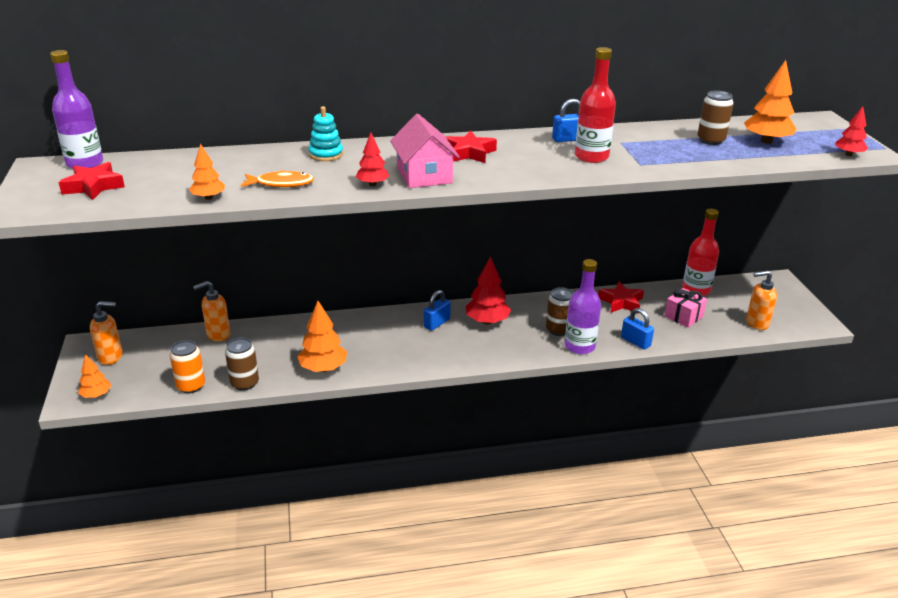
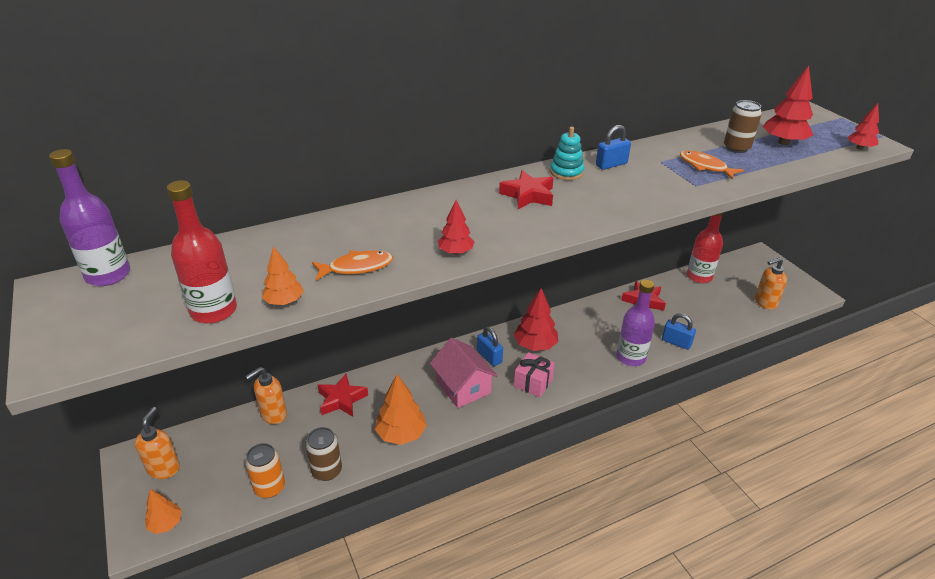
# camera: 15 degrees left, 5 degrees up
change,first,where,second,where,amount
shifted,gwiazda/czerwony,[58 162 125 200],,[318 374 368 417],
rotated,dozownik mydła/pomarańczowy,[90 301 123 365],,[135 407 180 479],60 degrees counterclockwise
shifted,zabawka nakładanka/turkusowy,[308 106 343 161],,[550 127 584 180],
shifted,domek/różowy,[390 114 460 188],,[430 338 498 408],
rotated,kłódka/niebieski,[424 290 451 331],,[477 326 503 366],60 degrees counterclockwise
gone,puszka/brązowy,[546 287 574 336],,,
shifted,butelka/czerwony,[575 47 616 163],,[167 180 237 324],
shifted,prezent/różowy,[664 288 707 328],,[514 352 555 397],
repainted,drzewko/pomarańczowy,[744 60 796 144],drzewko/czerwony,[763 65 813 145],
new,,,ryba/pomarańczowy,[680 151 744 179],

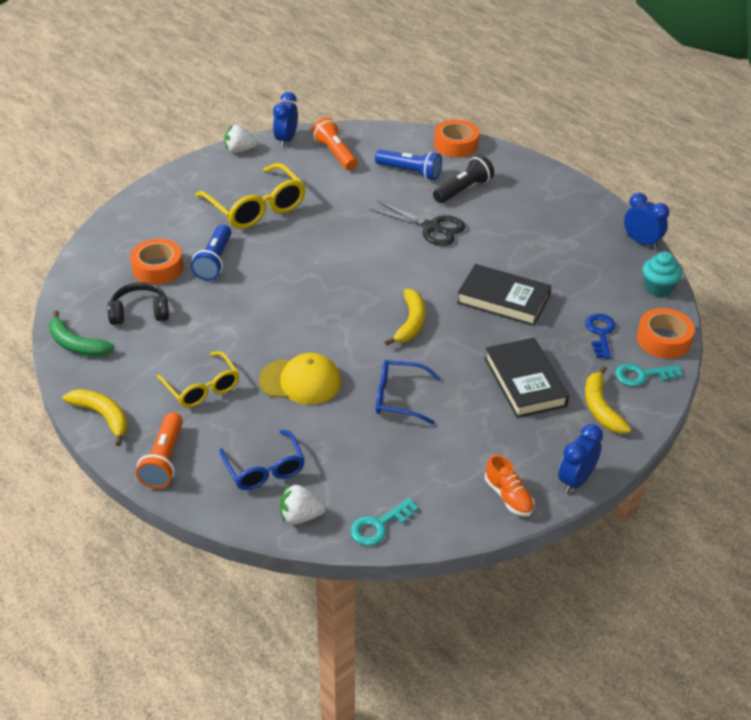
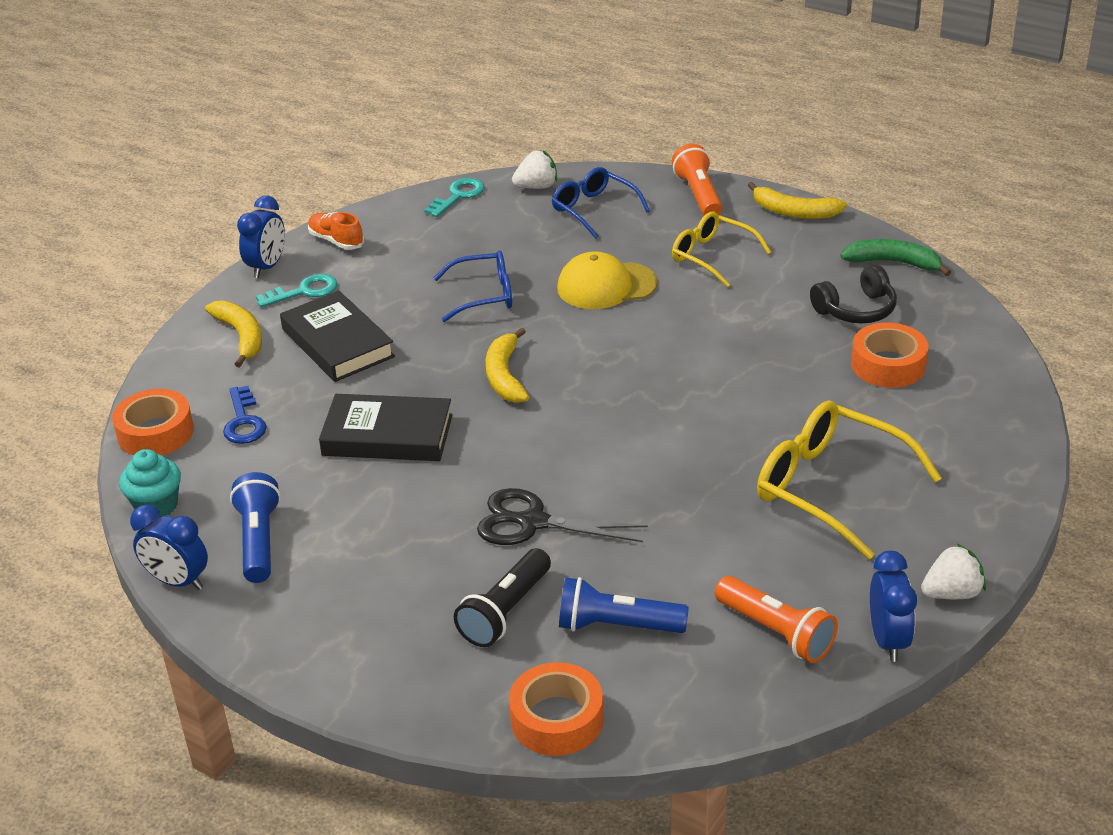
# camera: 165 degrees right, 5 degrees down
change,first,where,second,where,amount
shifted,latarka/niebieski,[191 224 231 280],,[230 472 281 583],
shifted,klucz/turkusowy,[615 363 683 387],,[256 274 338 307],

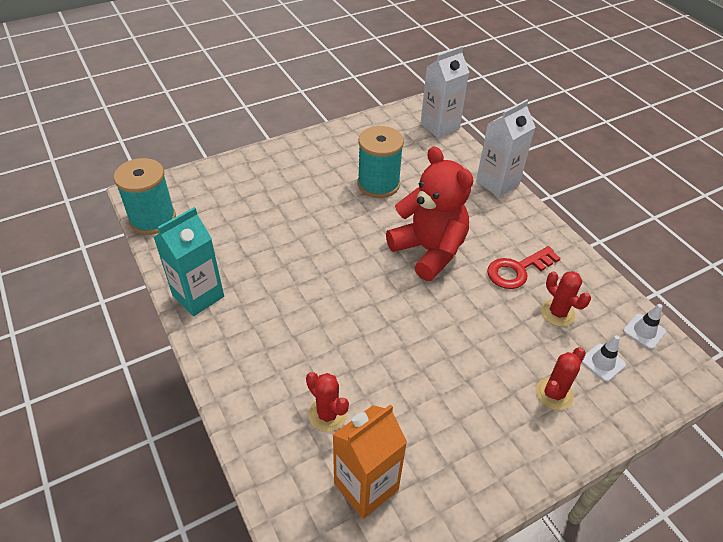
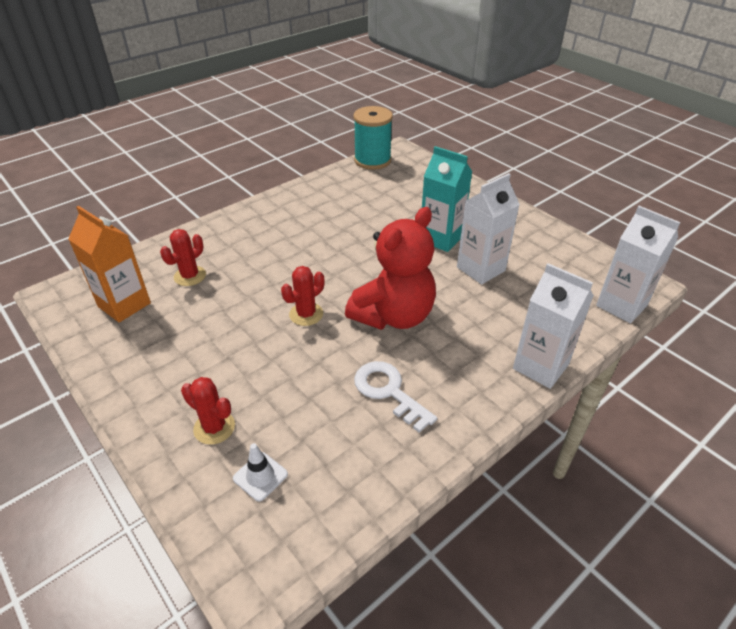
# camera: 80 degrees right, 5 degrees down
change,first,where,second,where,amount
shifted,karton mleka/turkusowy,[153 207 224 316],,[422 146 472 252],
swapped,szpulka/turkusowy,[358 126 404 198],karton mleka/biały,[457 173 520 284],
repainted,klucz/czerwony,[487 246 561 289],klucz/biały,[354 361 437 433],
shifted,kaktus/czerwony,[541 271 591 326],,[281 266 324 326],
gone,pachołek/biały,[623 304 666 349],,,

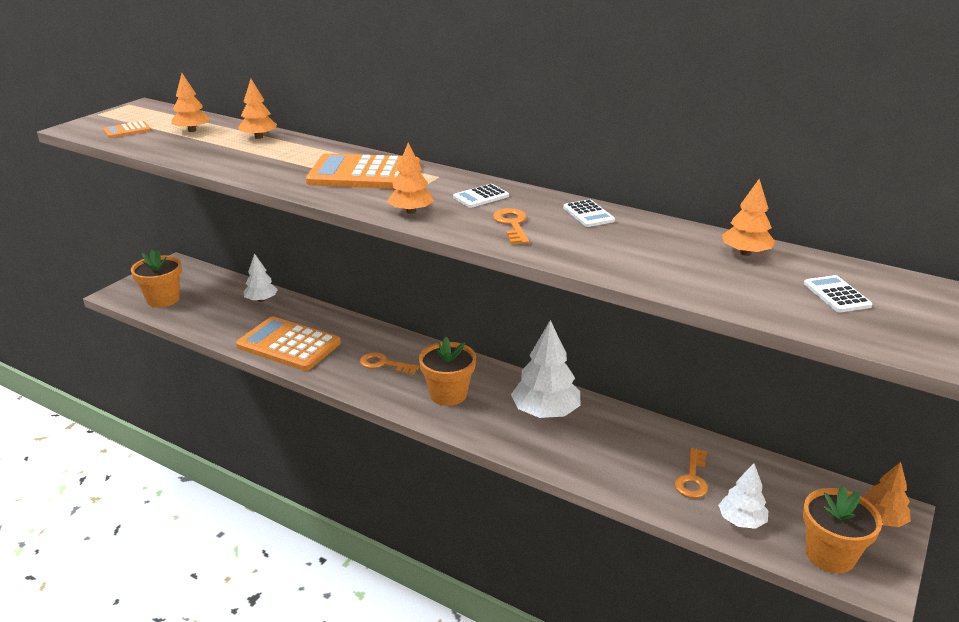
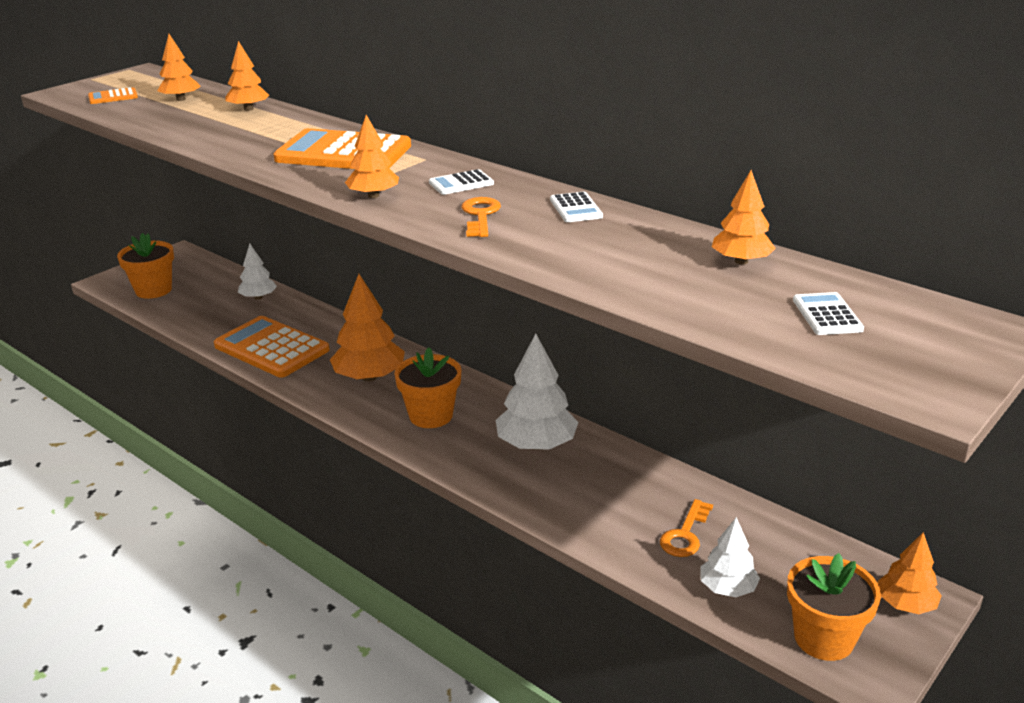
# camera: 10 degrees right, 0 degrees up
change,first,where,second,where,amount
swapped,klucz/pomarańczowy,[360 352 419 375],drzewko/pomarańczowy,[330 274 405 381],

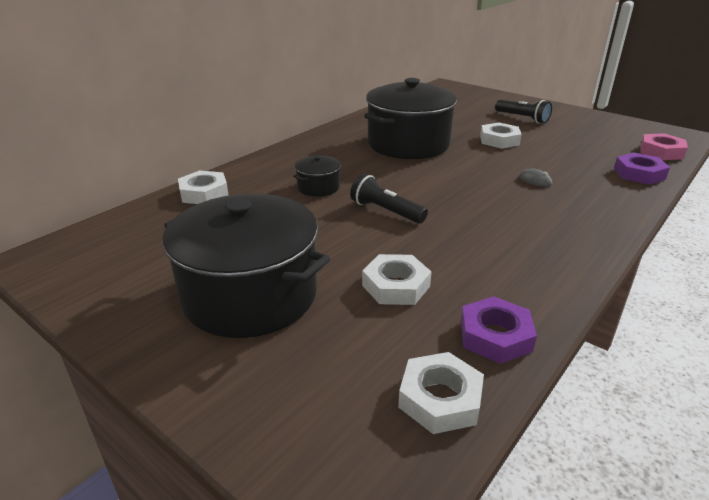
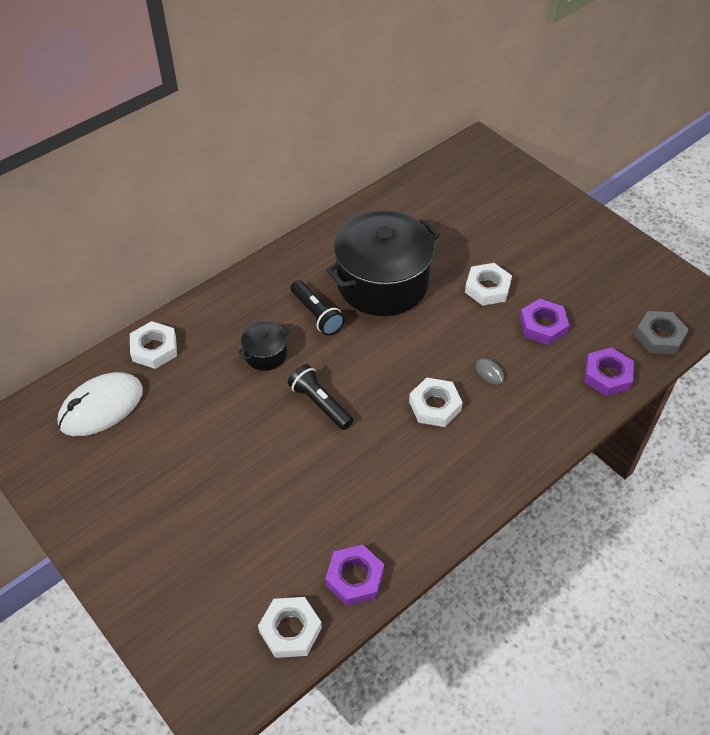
# camera: 10 degrees right, 20 degrees up
change,first,where,second,where,amount
gone,garnek/czarny,[162 193 330 338],,,
shifted,nakrętka/biały,[362 254 431 305],,[409 377 463 427],
shifted,latarka/czarny,[495 100 552 124],,[291 280 345 336],
repainted,nakrętka/różowy,[640 133 688 160],nakrętka/szary,[634 311 689 354],
new,,,myszka/biały,[58 372 143 436],
new,,,nakrętka/fioletowy,[520 299 570 345],

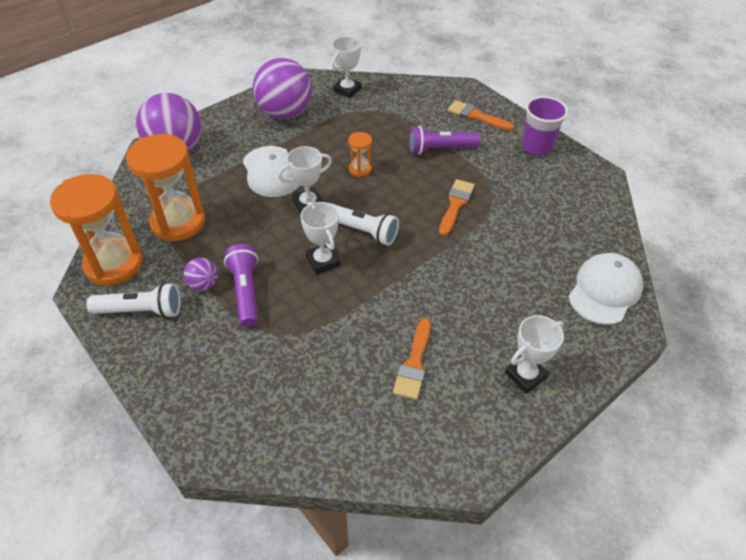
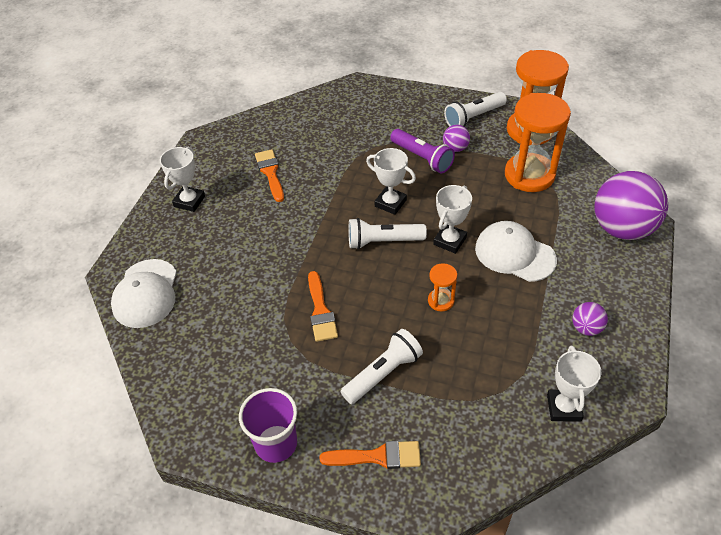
# camera: 150 degrees right, 0 degrees up
change,first,where,second,where,amount
scaled,piłka/fioletowy,[253 58 312 119],,[572 302 608 336],x0.45
repainted,latarka/fioletowy,[409 126 480 155],latarka/biały,[341 329 423 404],

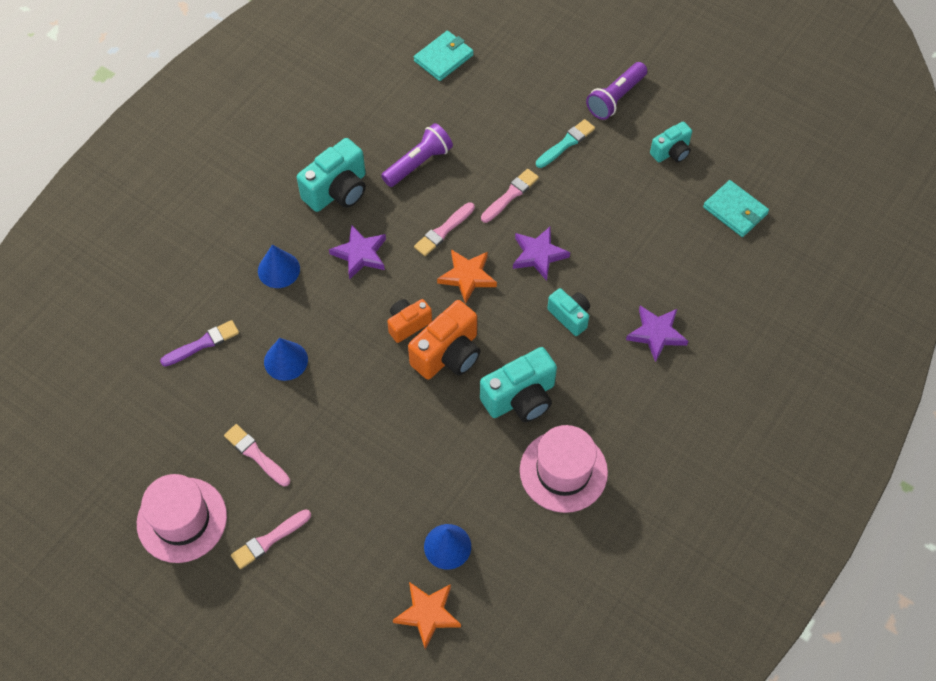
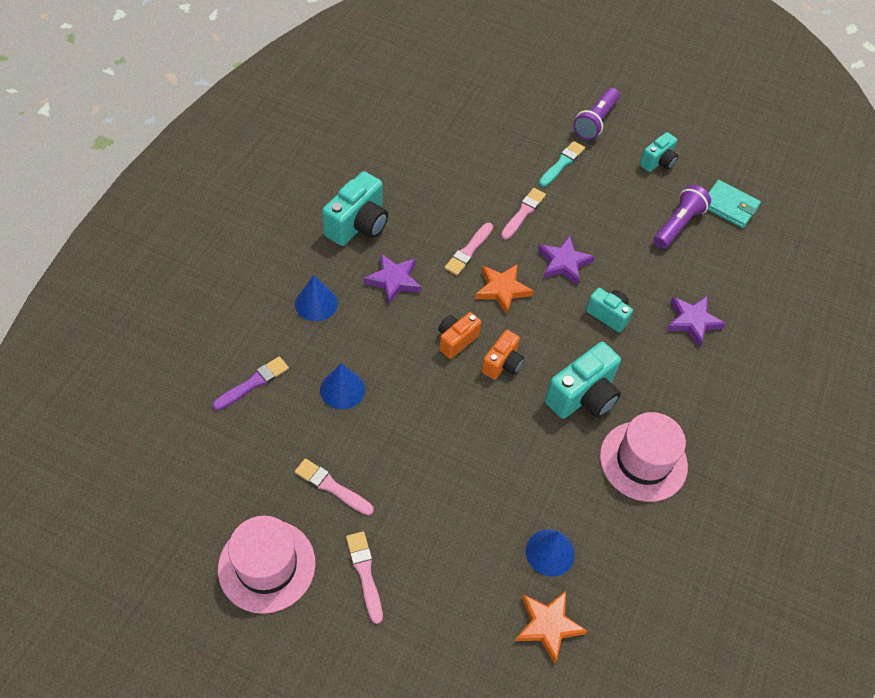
# camera: 15 degrees left, 5 degrees down
change,first,where,second,where,amount
rotated,pędzel/różowy,[231 509 311 569],,[346 531 383 624],120 degrees clockwise
shifted,latarka/fioletowy,[381 123 453 187],,[653 185 711 249],
scaled,aparat fotograficzny/pomarańczowy,[408 300 481 379],,[482 330 524 380],x0.61
gone,portfel/turkusowy,[414 31 474 81],,,

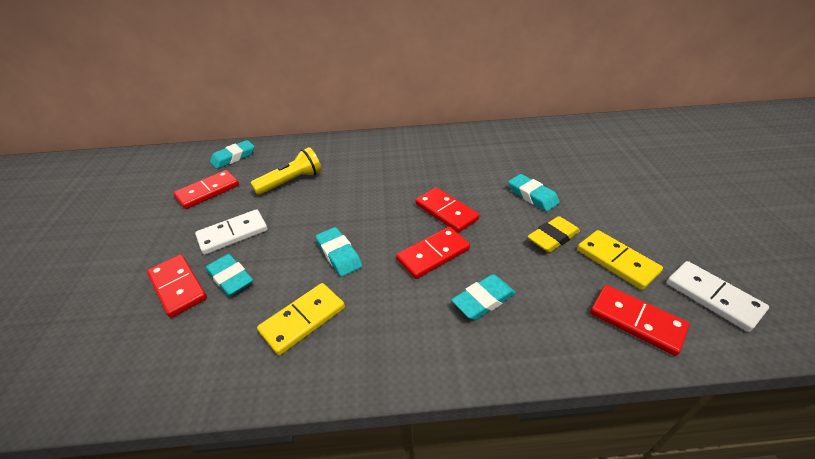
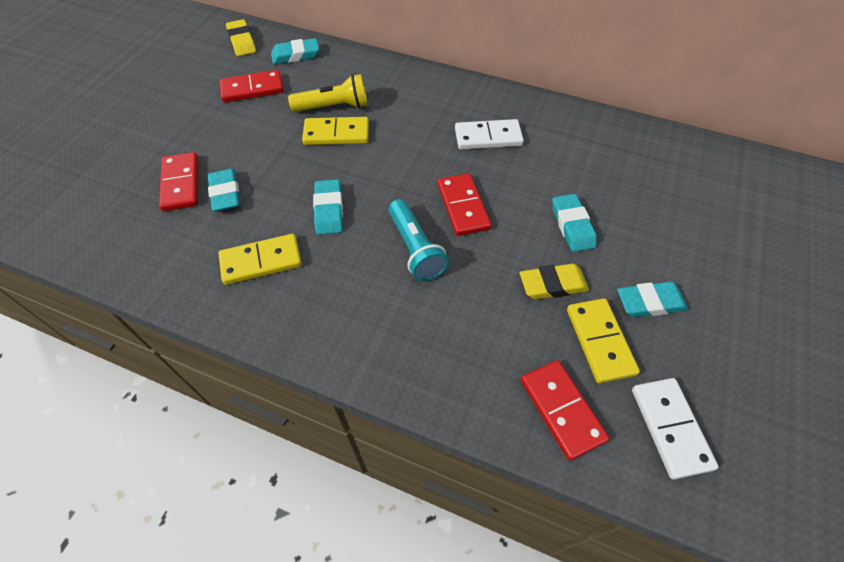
# camera: 25 degrees right, 15 degrees up
change,first,where,second,where,amount
shifted,kostka domina/biały,[195 209 268 255],,[455 119 524 150],
swapped,kostka domina/czerwony,[396 227 470 279],latarka/turkusowy,[389 199 449 281],
shifted,gumka do mazania/turkusowy,[451 274 516 320],,[617 282 688 317],
new,,,gumka do mazania/żółty,[226 19 256 56],
new,,,kostka domina/żółty,[302 117 369 145],

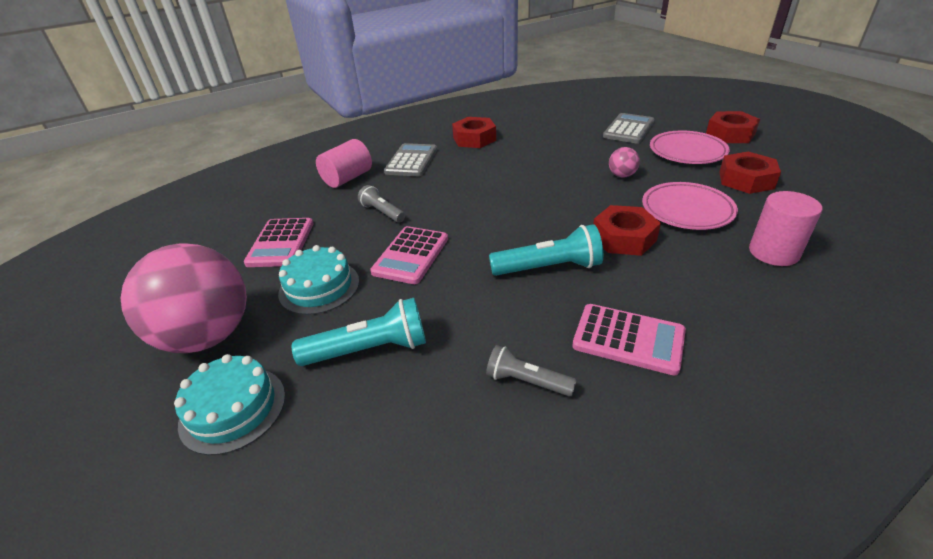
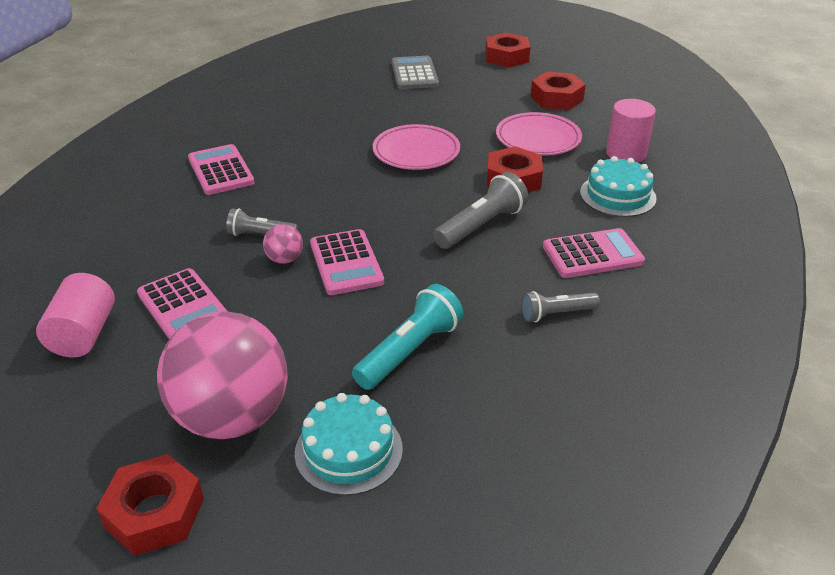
# camera: 40 degrees left, 0 degrees up
change,first,where,second,where,amount
shifted,tort/turkusowy,[278 245 359 315],,[580 156 657 217],
shifted,walec/różowy,[316 139 372 188],,[36 273 115 357],
repainted,kalkulator/szary,[384 143 437 176],kalkulator/różowy,[188 144 254 195],
shifted,nakrętka/czerwony,[452 117 496 148],,[96 454 204 556],
repainted,latarka/turkusowy,[489 224 603 276],latarka/szary,[433 172 528 249],
shifted,piłka/różowy,[609 147 640 178],,[263 224 303 264],
shifted,talerz/różowy,[650 130 730 164],,[373 124 460 170],

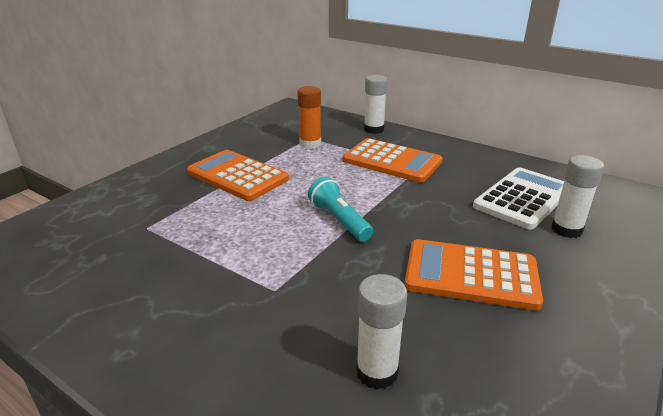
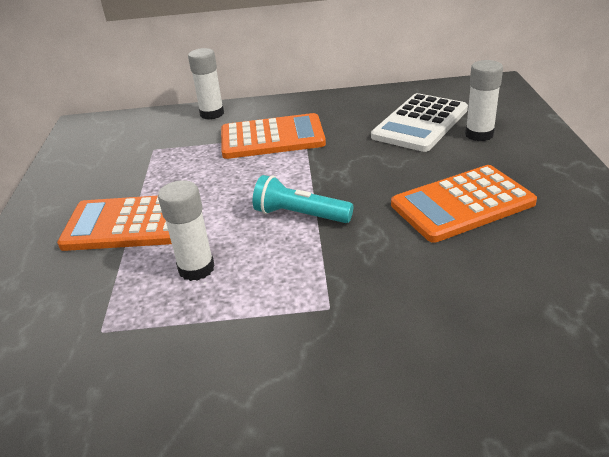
# camera: 35 degrees left, 5 degrees up
change,first,where,second,where,amount
gone,klej w sztyfcie/pomarańczowy,[297 86 321 148],,,
shifted,klej w sztyfcie/biały,[356 274 407 390],,[158 180 215 281],
rotated,kalkulator/biały,[473 167 564 230],,[371 93 468 152],150 degrees counterclockwise

